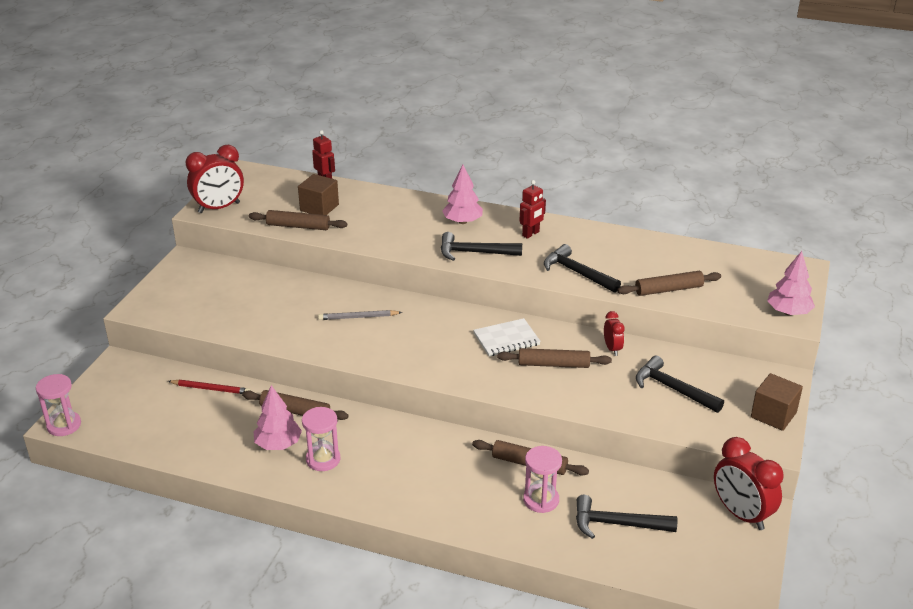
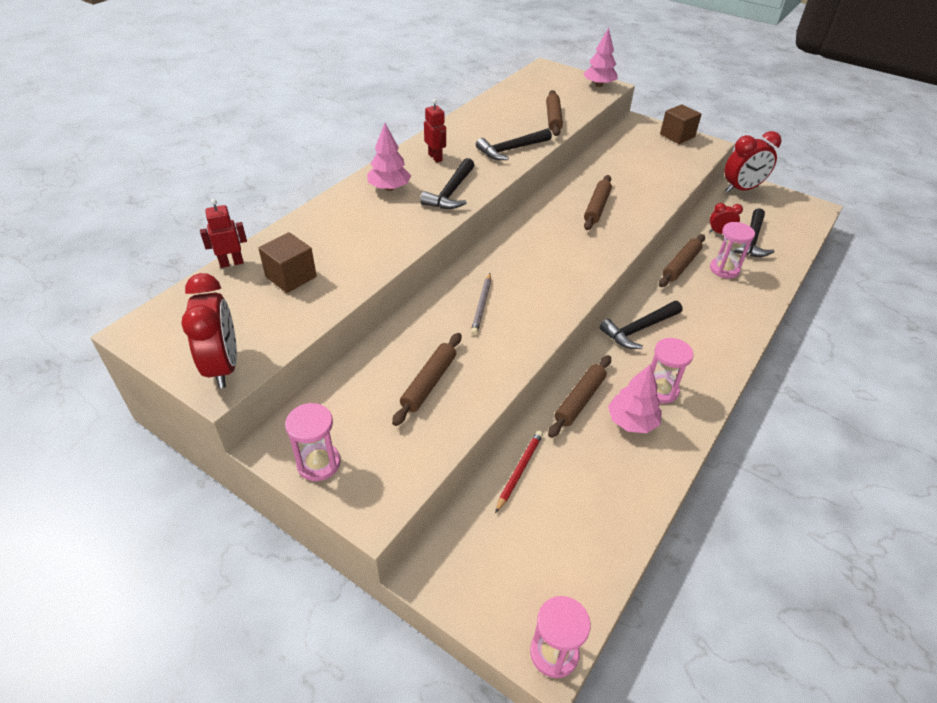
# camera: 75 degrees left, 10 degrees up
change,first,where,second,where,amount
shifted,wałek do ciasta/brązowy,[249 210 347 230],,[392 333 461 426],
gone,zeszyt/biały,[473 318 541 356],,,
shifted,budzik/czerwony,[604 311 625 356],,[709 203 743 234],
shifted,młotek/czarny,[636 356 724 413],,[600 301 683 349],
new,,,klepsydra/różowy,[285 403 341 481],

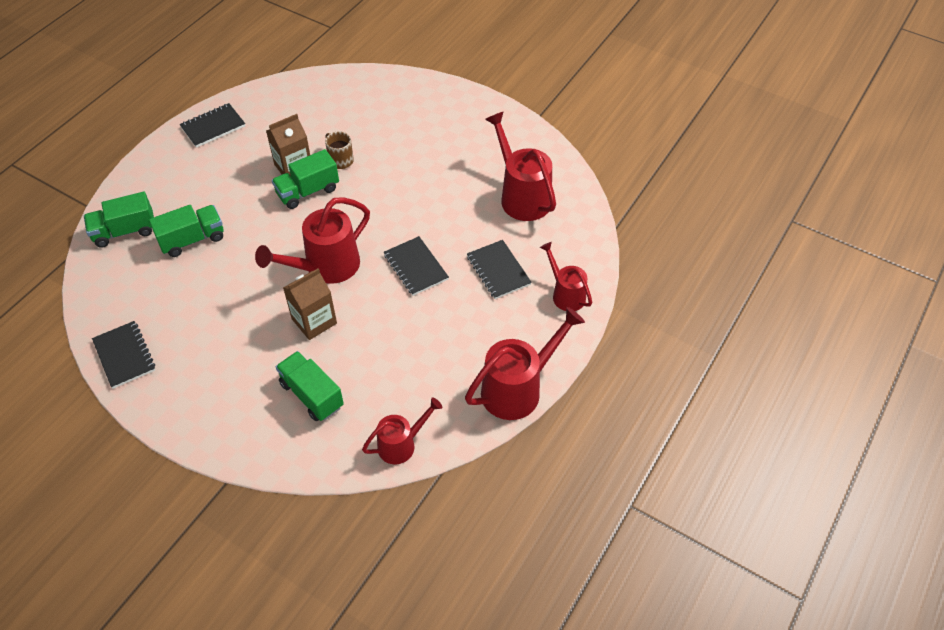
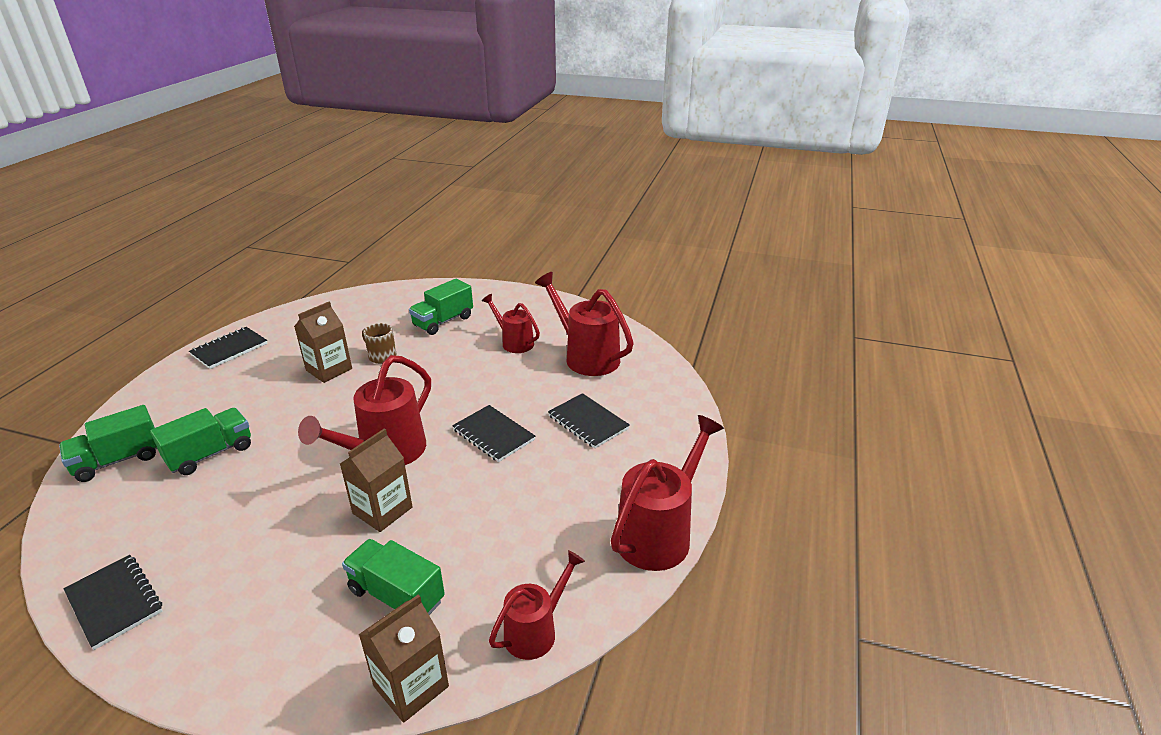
# camera: 15 degrees left, 20 degrees down
change,first,where,second,where,amount
shifted,ciężarówka/zielony,[272 149 339 209],,[409 279 473 335],
shifted,konewka/czerwony,[540 242 592 311],,[482 294 540 353],
new,,,karton mleka/brązowy,[358 594 449 723],

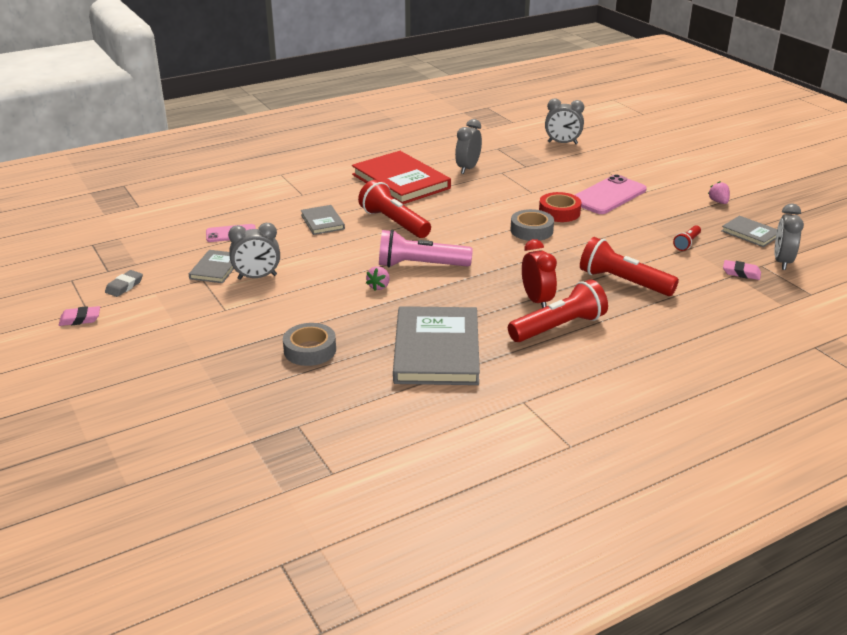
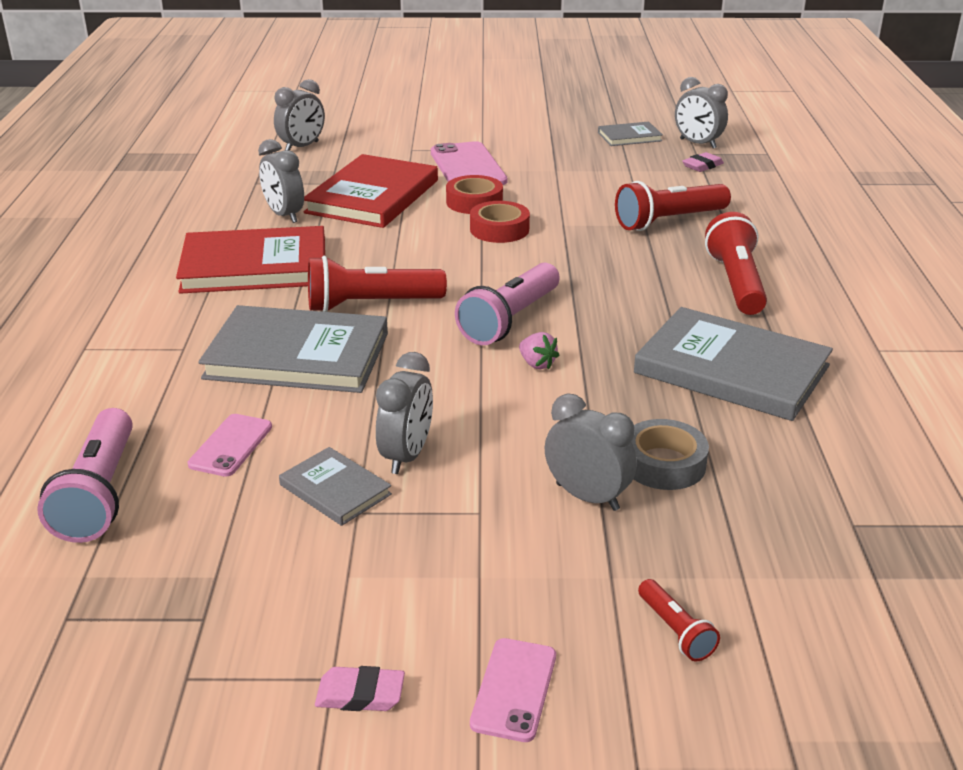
# camera: 60 degrees left, 0 degrees up
change,first,where,second,where,amount
rotated,gumka do mazania/różowy,[59 306 100 326],,[315 666 405 711],75 degrees clockwise
gone,gumka do mazania/szary,[105 270 143 297],,,
scaled,książka/szary,[301 205 345 235],,[198 305 388 393],x2.02
repainted,taśma klejąca/szary,[510 209 554 241],taśma klejąca/czerwony,[470 201 530 243],
gone,budzik/czerwony,[522 239 557 308],,,
shifted,latarka/czerwony,[673 225 701 251],,[638 579 720 662],
gone,truskawka/różowy,[708 181 730 204],,,
new,,,latarka/różowy,[37 408 133 543],
new,,,książka/czerwony,[304 154 438 228],
new,,,telefon/różowy,[470 638 556 742],
new,,,budzik/szary,[545 394 637 511],

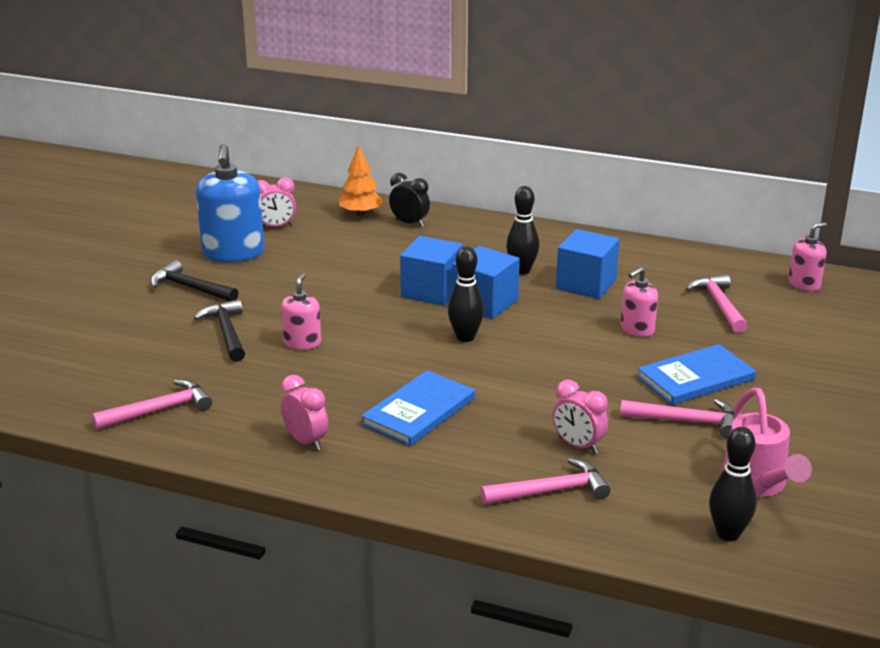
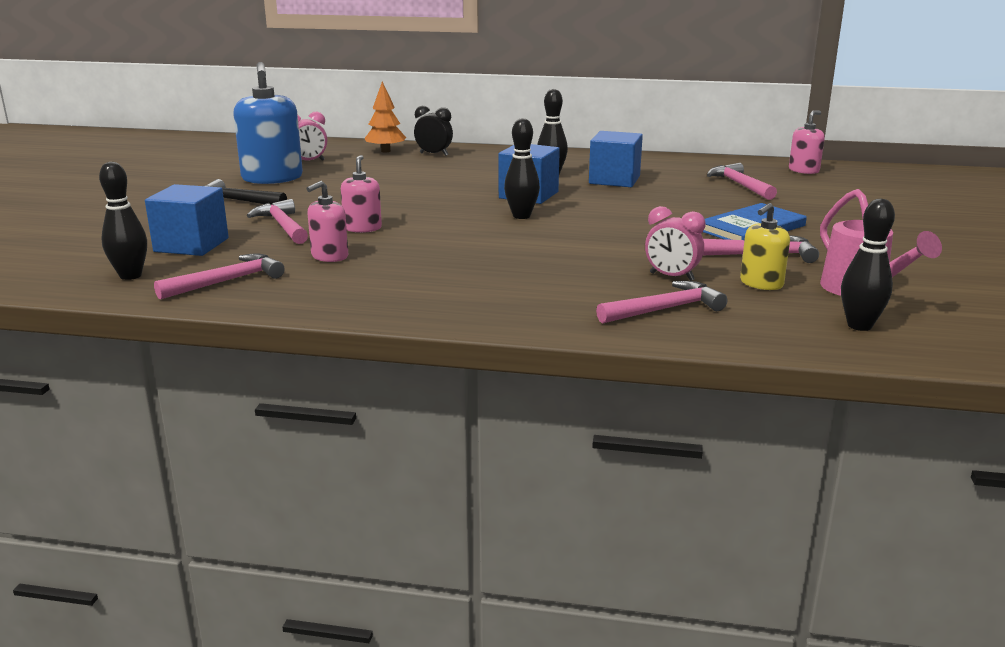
# camera: 10 degrees left, 5 degrees down
change,first,where,second,where,amount
repainted,młotek/czarny,[194 299 245 362],młotek/różowy,[247 199 308 244],
gone,budzik/różowy,[281 375 328 451],,,
gone,książka/niebieski,[361 370 475 446],,,
shifted,sześcian/niebieski,[400 236 463 306],,[145 184 229 256],
shifted,dozownik mydła/różowy,[621 267 658 337],,[306 181 348 262],
new,,,kręgiel/czarny,[99 162 147 280],
new,,,dozownik mydła/żółty,[740 203 790 290],

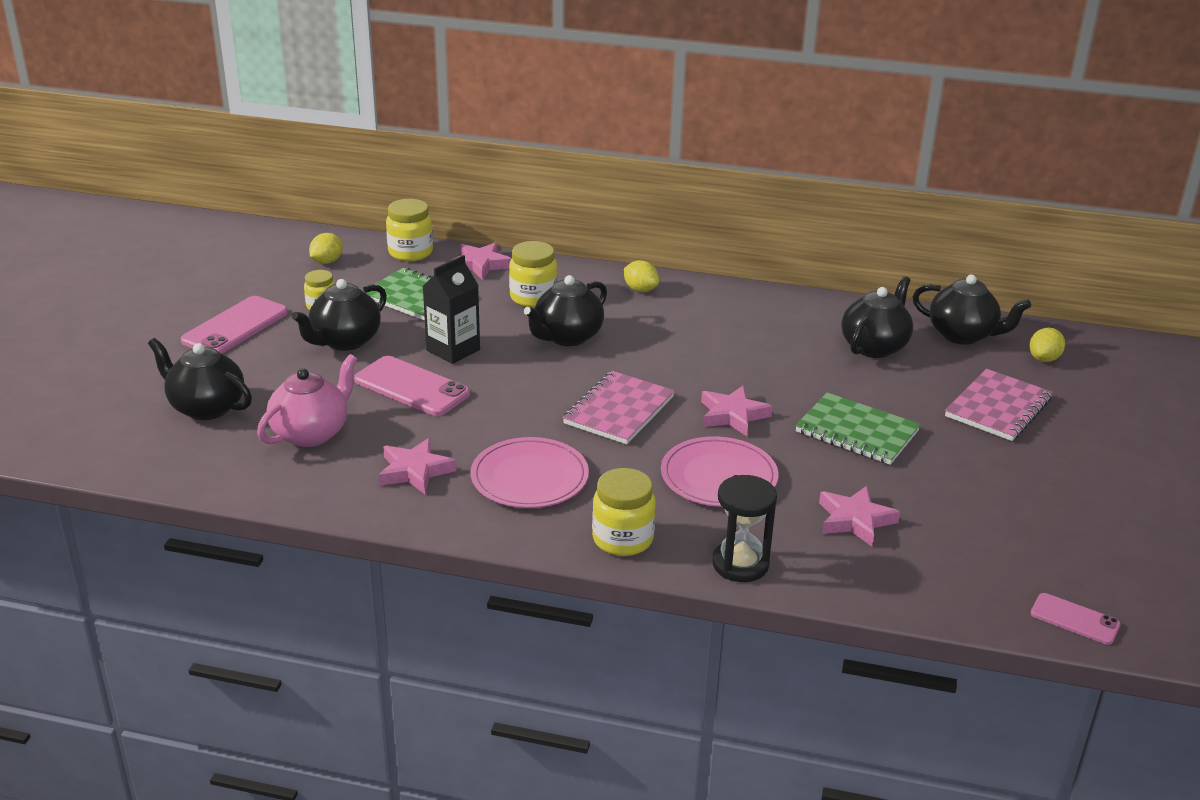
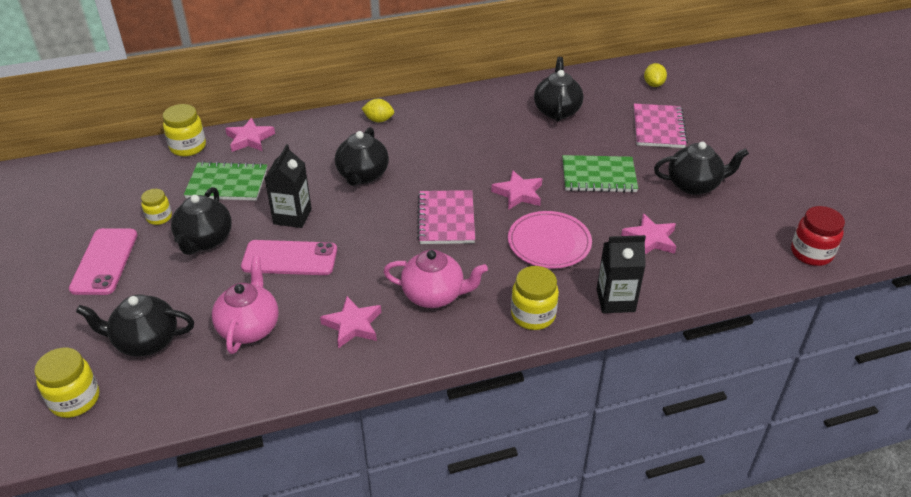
# camera: 30 degrees left, 10 degrees up
change,first,where,second,where,amount
gone,cytryna/żółty,[309 233 343 264],,,
swapped,talerz/różowy,[471 437 589 508],imbryk/różowy,[383 250 488 308],
shifted,słoik/żółty,[509 241 558 307],,[34 348 99 418],
swapped,klepsydra/czarny,[712 475 777 582],karton mleka/czarny,[597 235 646 313],
shifted,imbryk/czarny,[912 275 1031 345],,[654 142 749 195],
swapped,telefon/różowy,[1030 593 1121 645],słoik/czerwony,[791 206 845 266],

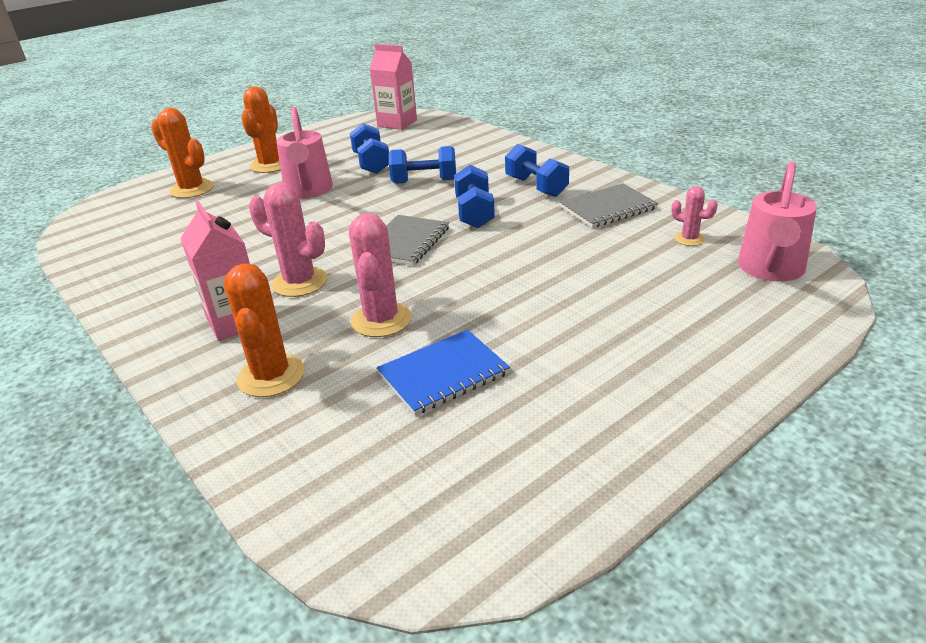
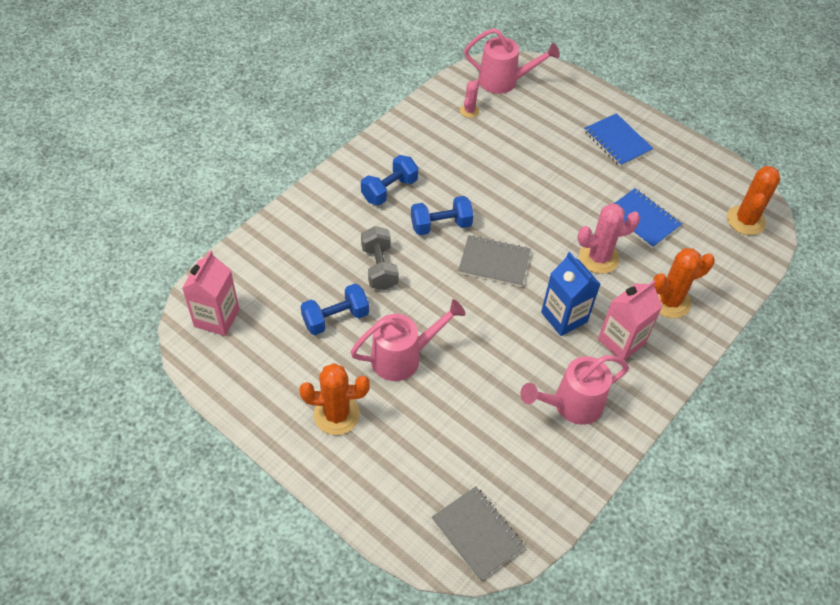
# camera: 105 degrees left, 20 degrees up
change,first,where,second,where,amount
shifted,kaktus/pomarańczowy,[151 108 214 198],,[727 166 780 235],
swapped,kaktus/różowy,[249 183 328 297],karton mleka/niebieski,[541 252 600 336],
repainted,hantel/niebieski,[389 146 456 184],hantel/szary,[361 226 399 290],
shifted,zeszyt/szary,[560 183 658 228],,[432 487 525 581],
new,,,konewka/różowy,[520 355 629 425],
new,,,zeszyt/niebieski,[584 113 654 167],

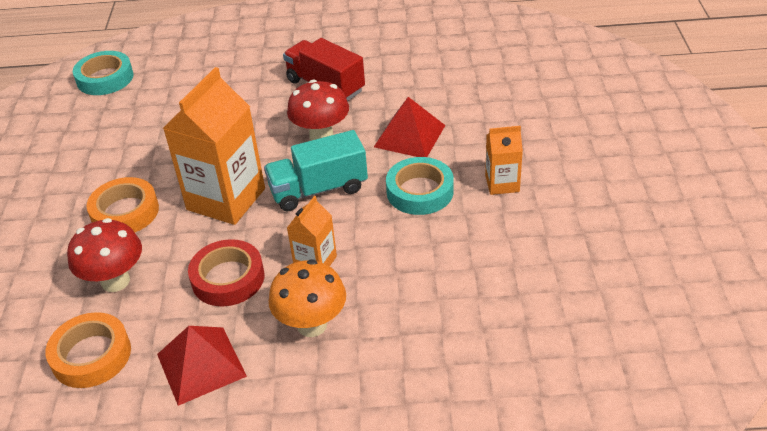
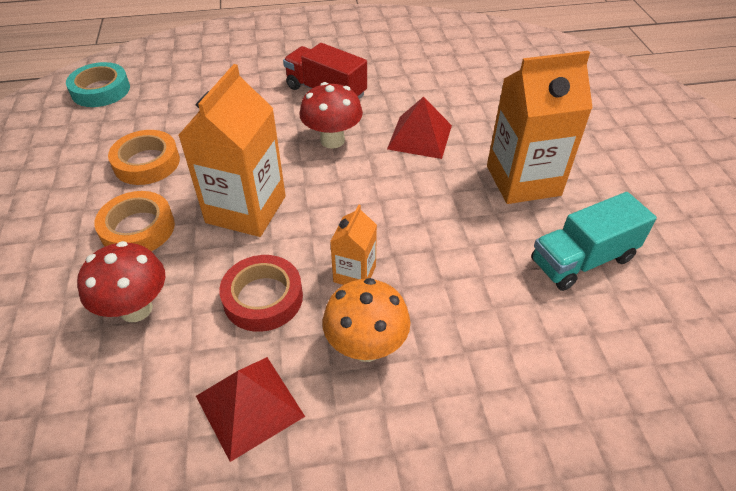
# camera: 10 degrees left, 5 degrees up
change,first,where,second,where,amount
shifted,taśma klejąca/pomarańczowy,[45 312 131 388],,[108 130 180 185],
shifted,ciężarówka/turkusowy,[264 130 368 211],,[531 192 657 291],
gone,taśma klejąca/turkusowy,[386 157 454 215],,,
scaled,karton mleka/pomarańczowy,[485 126 523 195],,[487 51 593 204],x1.97

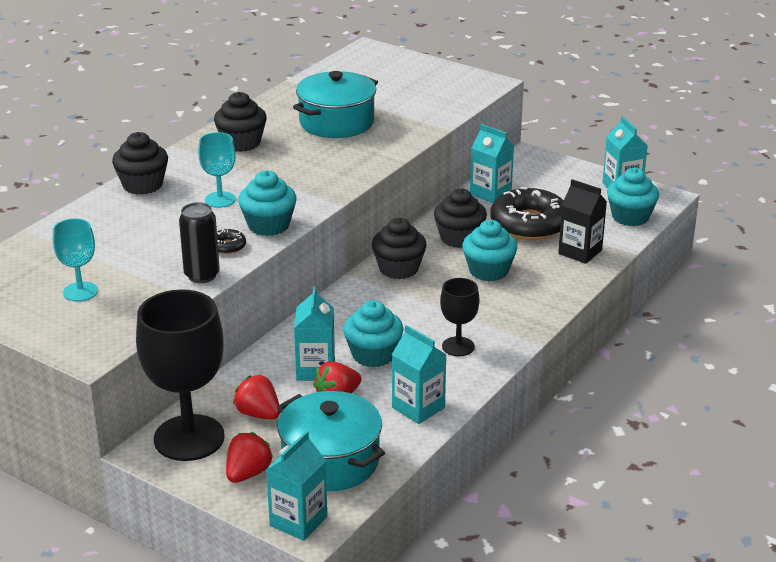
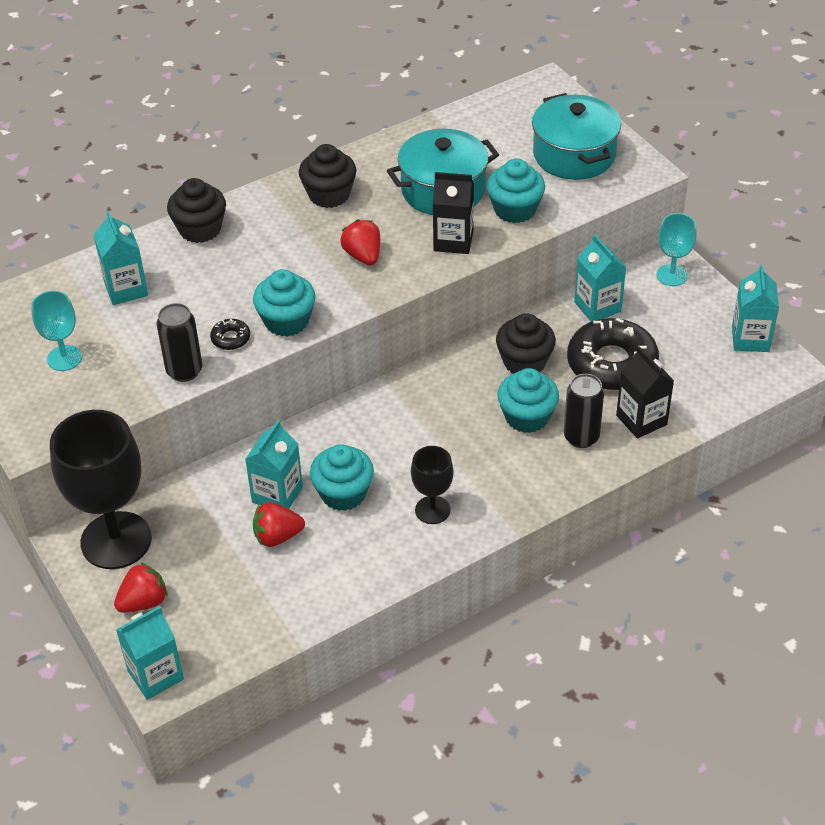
# camera: 25 degrees right, 15 degrees up
change,first,where,second,where,amount
shifted,kielich/turkusowy,[198 132 236 208],,[656 213 697 286],
shifted,truskawka/czerwony,[233 375 280 419],,[340 220 380 265],
shifted,garnek/turkusowy,[277 391 385 491],,[532 93 621 180],
gone,muffinka/czarny,[372 218 427 279],,,
shifted,karton mleka/turkusowy,[392 325 447 424],,[94 211 148 305],
shifted,muffinka/turkusowy,[607 168 659 226],,[487 158 545 223],
new,,,karton mleka/czarny,[433 172 474 254],
new,,,puszka/czarny,[564 374 604 448],

